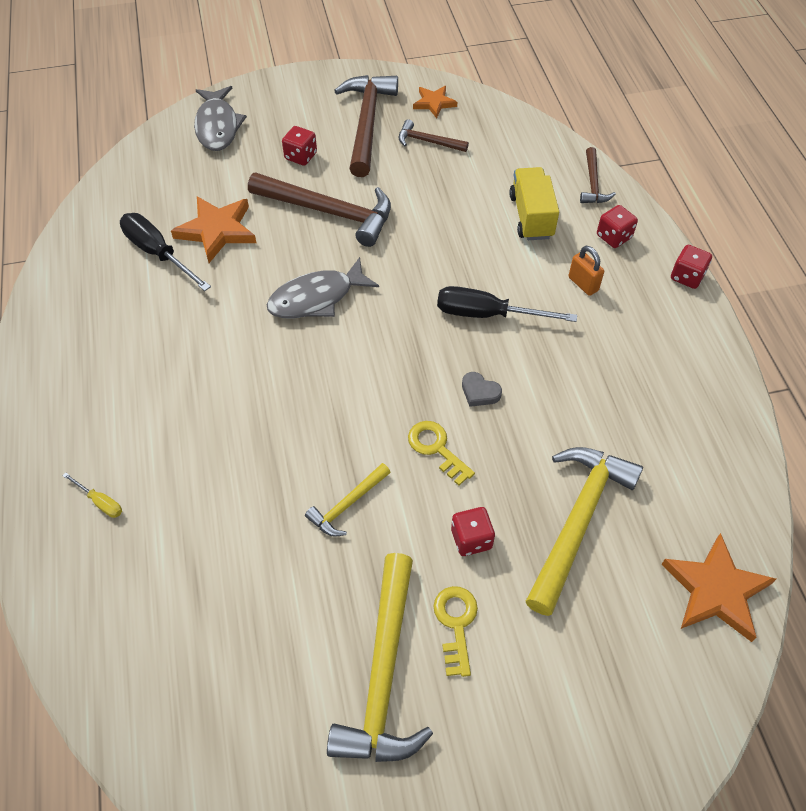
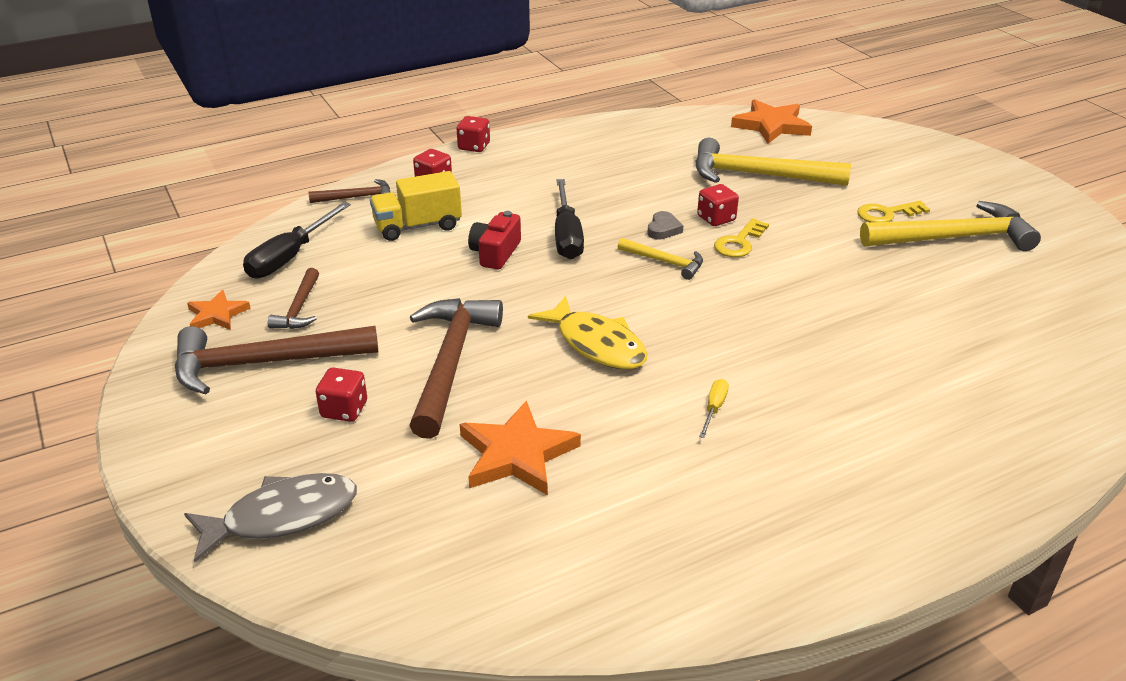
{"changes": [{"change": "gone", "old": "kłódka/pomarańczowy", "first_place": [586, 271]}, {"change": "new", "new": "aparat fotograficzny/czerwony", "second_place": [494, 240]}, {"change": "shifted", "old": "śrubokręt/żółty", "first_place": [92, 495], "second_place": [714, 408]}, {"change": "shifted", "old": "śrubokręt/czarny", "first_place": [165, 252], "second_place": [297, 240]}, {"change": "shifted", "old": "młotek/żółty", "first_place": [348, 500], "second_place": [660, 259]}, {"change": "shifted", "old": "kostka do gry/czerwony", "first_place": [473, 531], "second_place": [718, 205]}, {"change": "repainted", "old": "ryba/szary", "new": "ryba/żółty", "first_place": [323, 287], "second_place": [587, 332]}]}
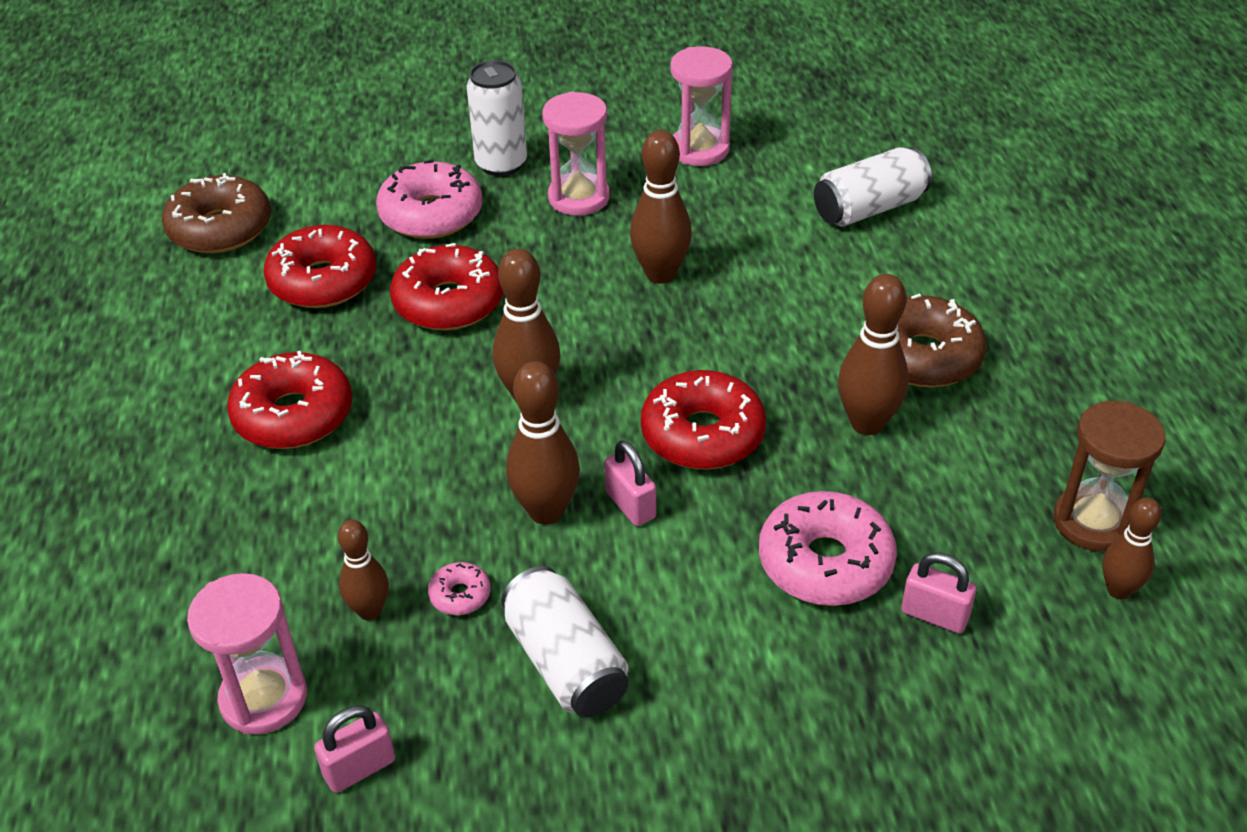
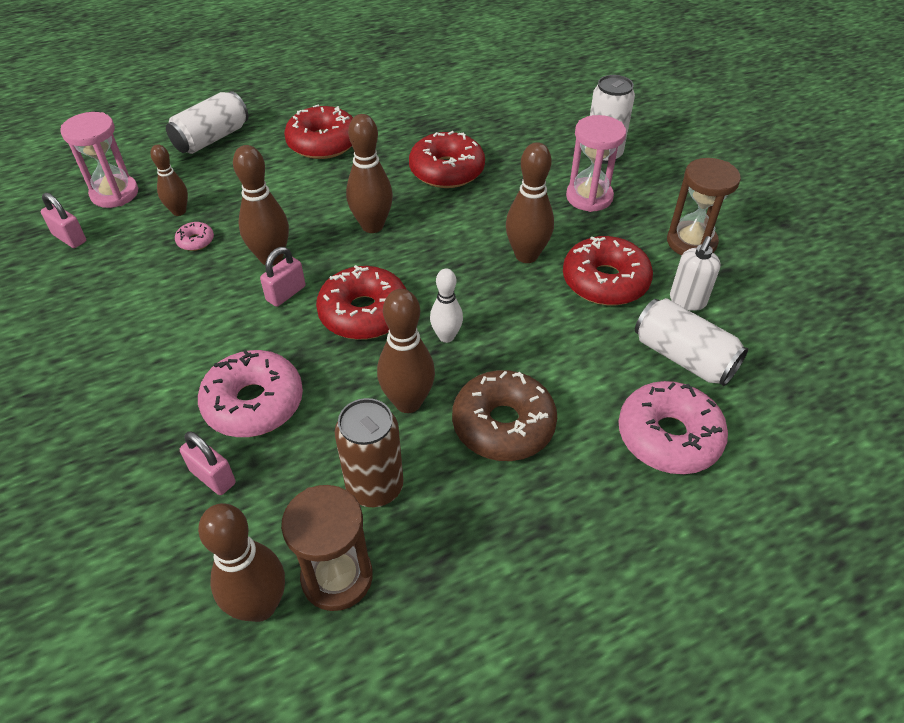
{"changes": [{"change": "gone", "old": "donut/brązowy", "first_place": [216, 213]}, {"change": "new", "new": "puszka/brązowy", "second_place": [369, 452]}, {"change": "new", "new": "kręgiel/biały", "second_place": [446, 306]}, {"change": "new", "new": "dozownik mydła/biały", "second_place": [695, 273]}, {"change": "shifted", "old": "donut/czerwony", "first_place": [319, 266], "second_place": [608, 270]}, {"change": "shifted", "old": "donut/różowy", "first_place": [429, 199], "second_place": [673, 427]}, {"change": "shifted", "old": "puszka/biały", "first_place": [564, 641], "second_place": [207, 122]}, {"change": "repainted", "old": "klepsydra/różowy", "new": "klepsydra/brązowy", "first_place": [701, 106], "second_place": [704, 206]}, {"change": "rotated", "old": "kłódka/różowy", "first_place": [938, 592], "second_place": [208, 463], "degrees": -60}, {"change": "scaled", "old": "kręgiel/brązowy", "first_place": [1132, 548], "second_place": [241, 562], "factor": 1.59}]}
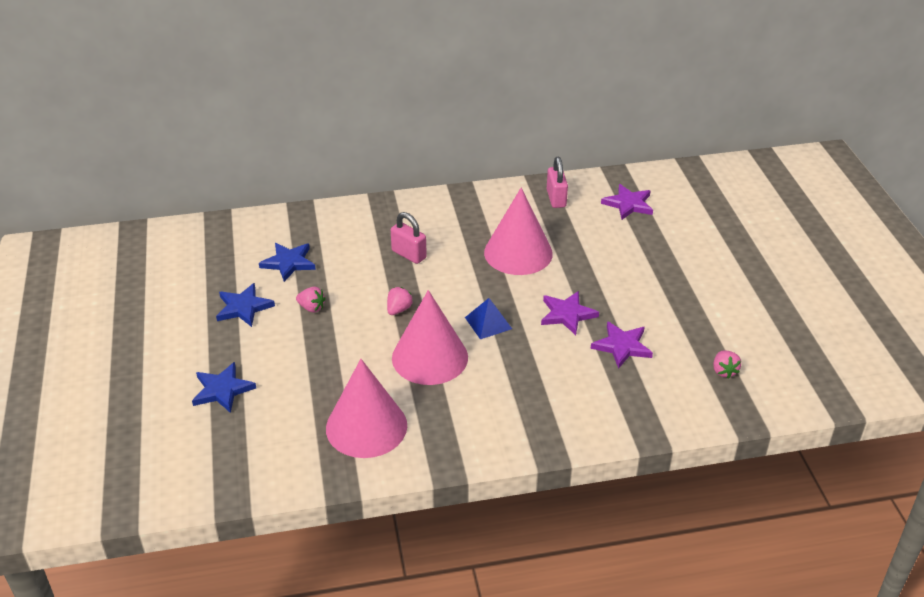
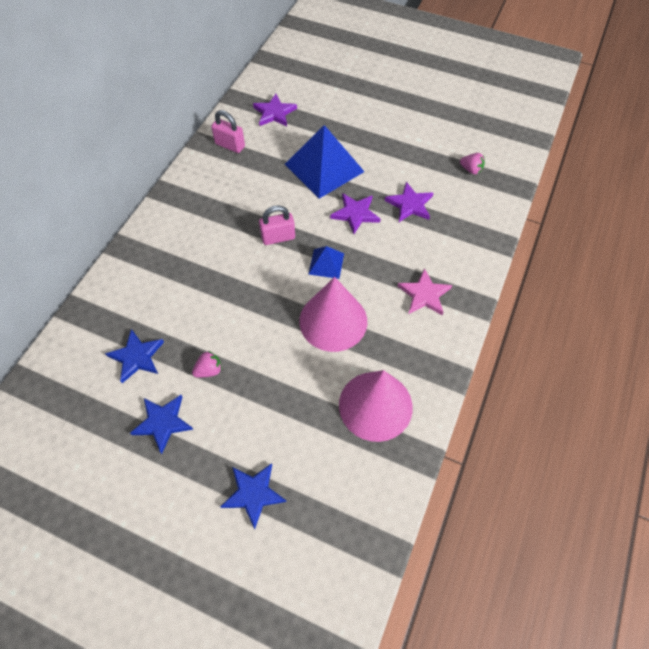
{"changes": [{"change": "gone", "old": "truskawka/różowy", "first_place": [400, 301]}, {"change": "gone", "old": "stożek/różowy", "first_place": [518, 231]}, {"change": "new", "new": "piramida/niebieski", "second_place": [325, 162]}, {"change": "new", "new": "gwiazda/różowy", "second_place": [424, 291]}, {"change": "shifted", "old": "kłódka/różowy", "first_place": [409, 238], "second_place": [277, 225]}]}
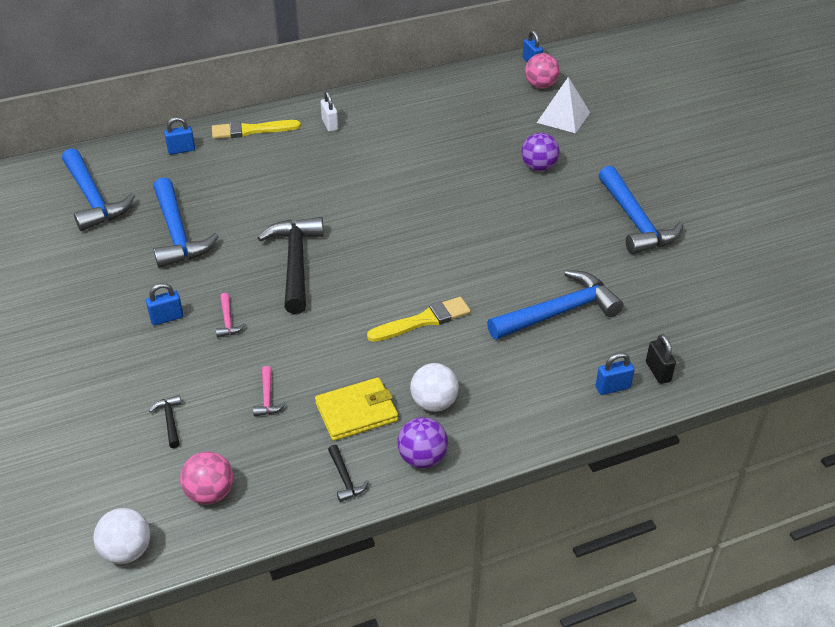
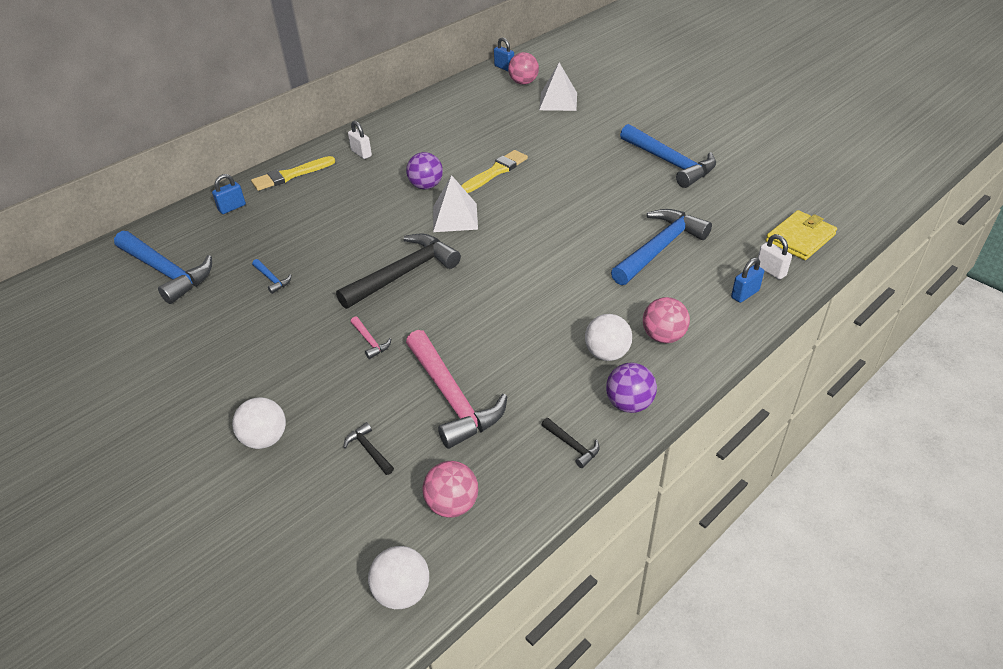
{"changes": [{"change": "gone", "old": "kłódka/niebieski", "first_place": [165, 304]}, {"change": "new", "new": "piłka/biały", "second_place": [259, 423]}, {"change": "new", "new": "piramida/biały", "second_place": [455, 203]}, {"change": "new", "new": "piłka/różowy", "second_place": [666, 320]}, {"change": "shifted", "old": "portfel/żółty", "first_place": [356, 409], "second_place": [801, 235]}, {"change": "shifted", "old": "pędzel/żółty", "first_place": [419, 319], "second_place": [494, 171]}, {"change": "shifted", "old": "piłka/fioletowy", "first_place": [540, 152], "second_place": [424, 170]}, {"change": "repainted", "old": "kłódka/czarny", "new": "kłódka/biały", "first_place": [661, 359], "second_place": [775, 257]}, {"change": "rotated", "old": "młotek/czarny", "first_place": [291, 265], "second_place": [398, 271], "degrees": 75}, {"change": "scaled", "old": "młotek/niebieski", "first_place": [186, 222], "second_place": [271, 276], "factor": 0.42}, {"change": "scaled", "old": "młotek/różowy", "first_place": [269, 391], "second_place": [456, 389], "factor": 2.38}]}
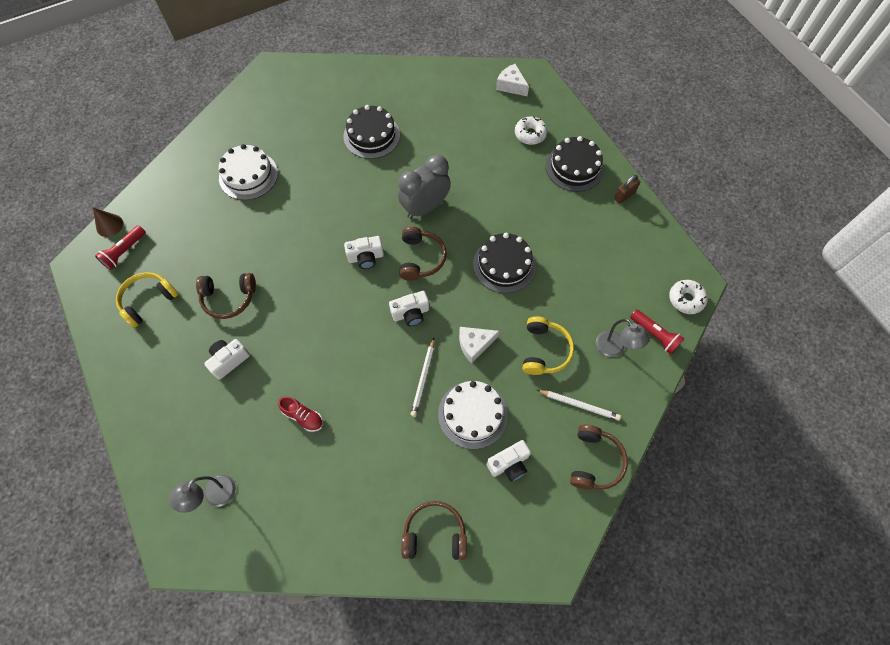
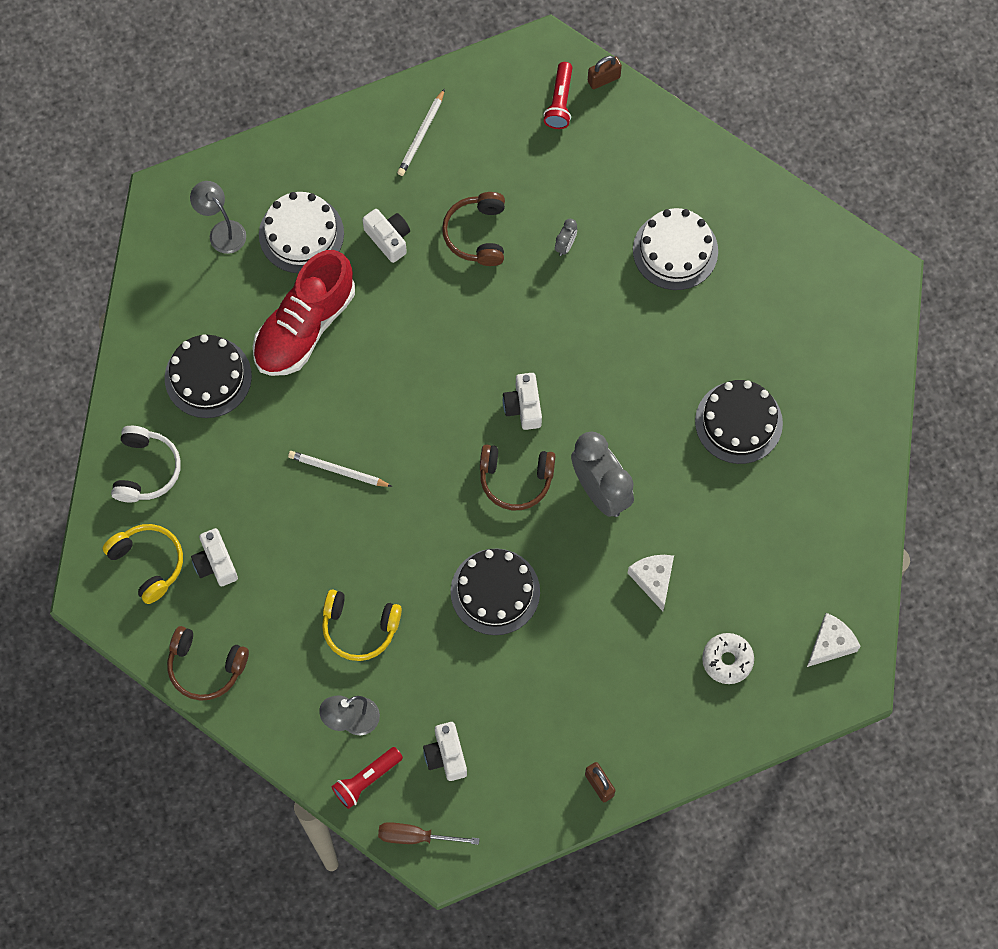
{"changes": [{"change": "new", "new": "budzik/szary", "second_place": [566, 237]}, {"change": "shifted", "old": "słuchawki/żółty", "first_place": [147, 300], "second_place": [143, 564]}, {"change": "shifted", "old": "aparat fotograficzny/biały", "first_place": [409, 308], "second_place": [445, 751]}, {"change": "shifted", "old": "tort/biały", "first_place": [473, 415], "second_place": [301, 232]}, {"change": "shifted", "old": "ser/biały", "first_place": [479, 345], "second_place": [651, 583]}, {"change": "shifted", "old": "ołówek/biały", "first_place": [579, 405], "second_place": [421, 132]}, {"change": "shifted", "old": "tort/czarny", "first_place": [575, 164], "second_place": [208, 376]}, {"change": "swapped", "old": "stożek/brązowy", "new": "kłódka/brązowy", "first_place": [108, 222], "second_place": [605, 72]}, {"change": "swapped", "old": "donut/biały", "new": "śrubokręt/brązowy", "first_place": [688, 297], "second_place": [429, 833]}, {"change": "repainted", "old": "słuchawki/brązowy", "new": "słuchawki/biały", "first_place": [434, 530], "second_place": [146, 464]}, {"change": "rotated", "old": "latarka/czerwony", "first_place": [120, 247], "second_place": [558, 95], "degrees": -120}, {"change": "scaled", "old": "but/czerwony", "first_place": [300, 414], "second_place": [304, 313], "factor": 2.29}]}
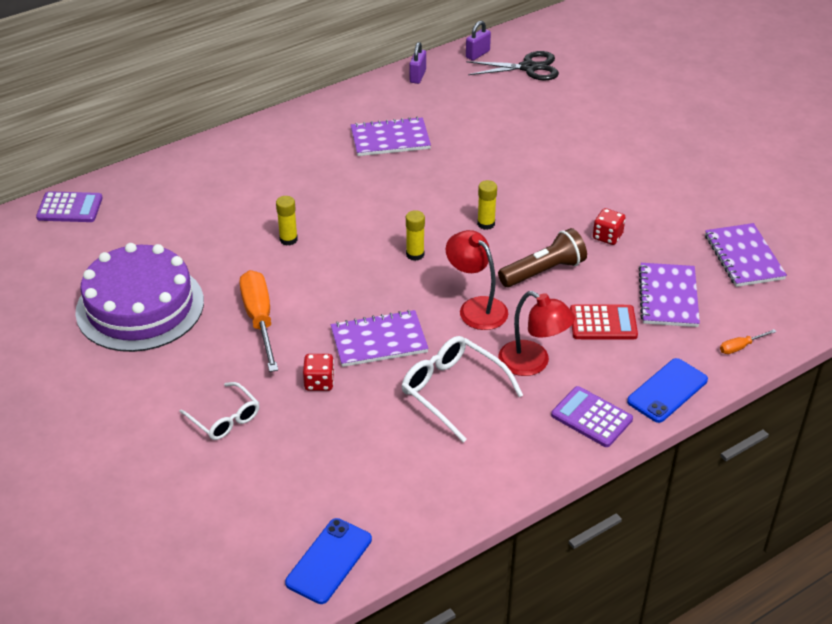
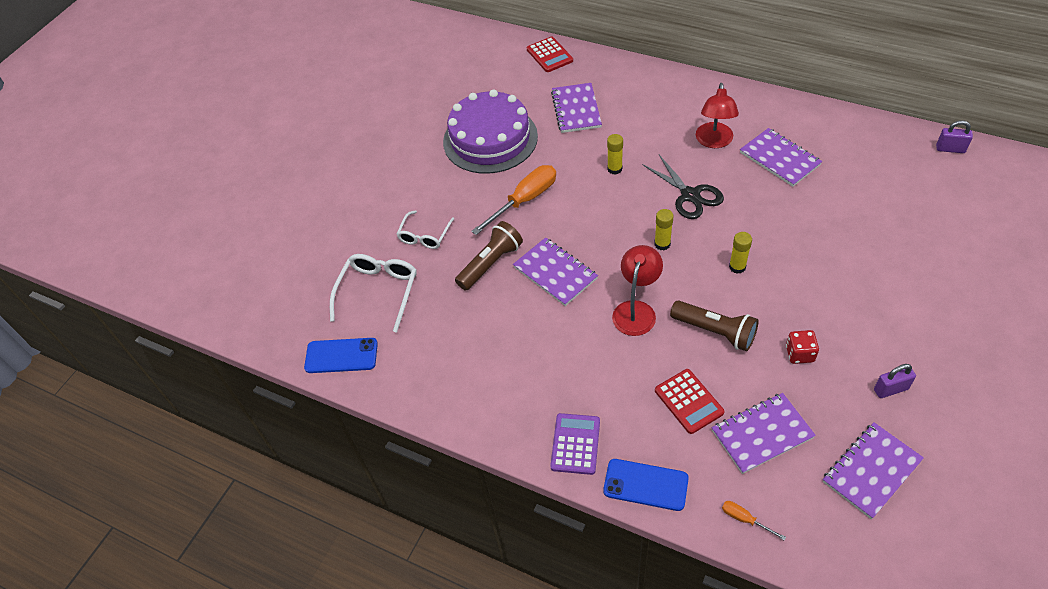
{"changes": [{"change": "new", "new": "zeszyt/fioletowy", "second_place": [576, 108]}, {"change": "shifted", "old": "okulary/biały", "first_place": [462, 389], "second_place": [373, 293]}, {"change": "shifted", "old": "kłódka/fioletowy", "first_place": [418, 63], "second_place": [895, 381]}, {"change": "shifted", "old": "nożyczki/czarny", "first_place": [512, 65], "second_place": [683, 187]}, {"change": "shifted", "old": "lampka/czerwony", "first_place": [536, 333], "second_place": [717, 115]}, {"change": "swapped", "old": "kostka do gry/czerwony", "new": "latarka/brązowy", "first_place": [318, 372], "second_place": [489, 256]}, {"change": "repainted", "old": "kalkulator/fioletowy", "new": "kalkulator/czerwony", "first_place": [69, 206], "second_place": [550, 54]}]}
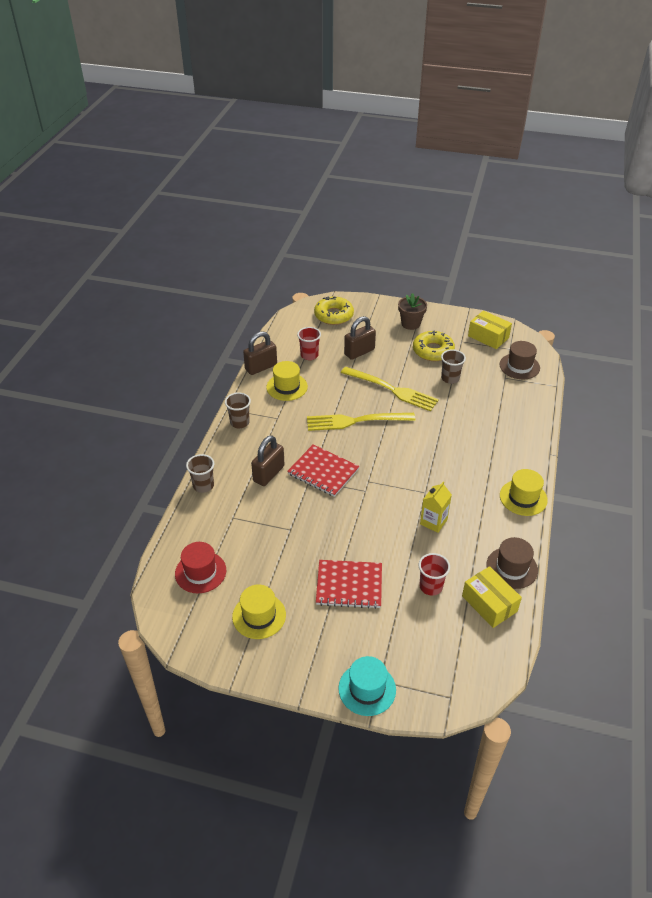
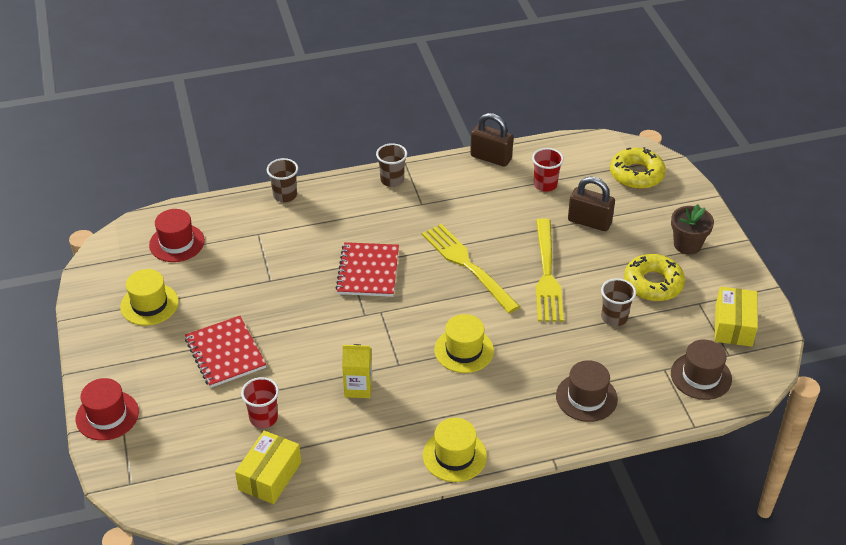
{"changes": [{"change": "gone", "old": "kłódka/brązowy", "first_place": [268, 460]}, {"change": "shifted", "old": "kapelusz/żółty", "first_place": [287, 381], "second_place": [464, 343]}, {"change": "shifted", "old": "kapelusz/brązowy", "first_place": [512, 563], "second_place": [587, 391]}, {"change": "repainted", "old": "kapelusz/turkusowy", "new": "kapelusz/czerwony", "first_place": [367, 686], "second_place": [107, 409]}]}
